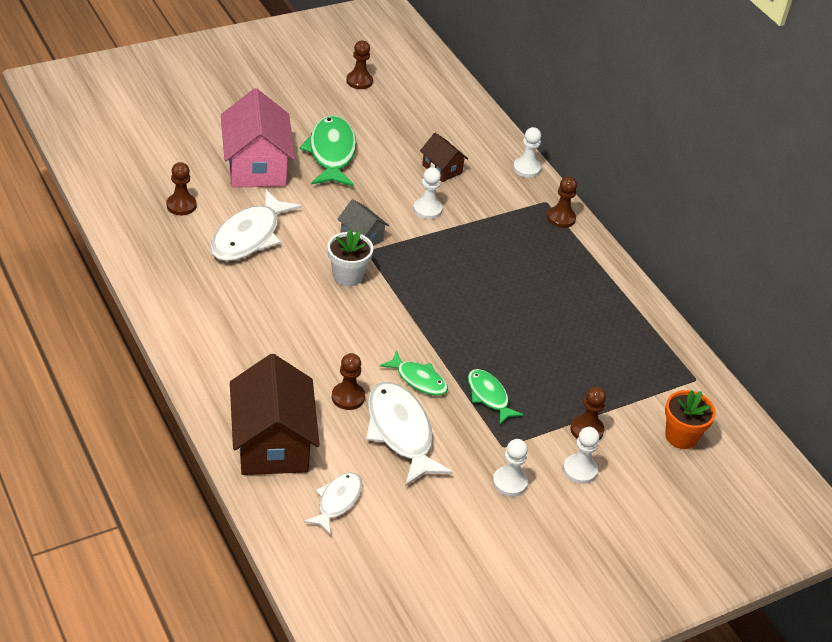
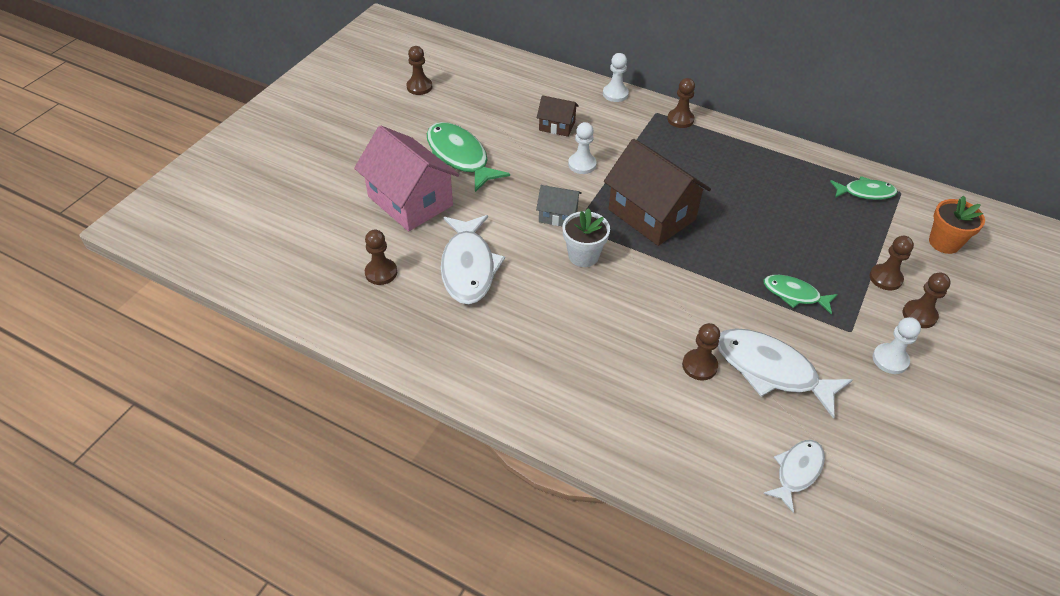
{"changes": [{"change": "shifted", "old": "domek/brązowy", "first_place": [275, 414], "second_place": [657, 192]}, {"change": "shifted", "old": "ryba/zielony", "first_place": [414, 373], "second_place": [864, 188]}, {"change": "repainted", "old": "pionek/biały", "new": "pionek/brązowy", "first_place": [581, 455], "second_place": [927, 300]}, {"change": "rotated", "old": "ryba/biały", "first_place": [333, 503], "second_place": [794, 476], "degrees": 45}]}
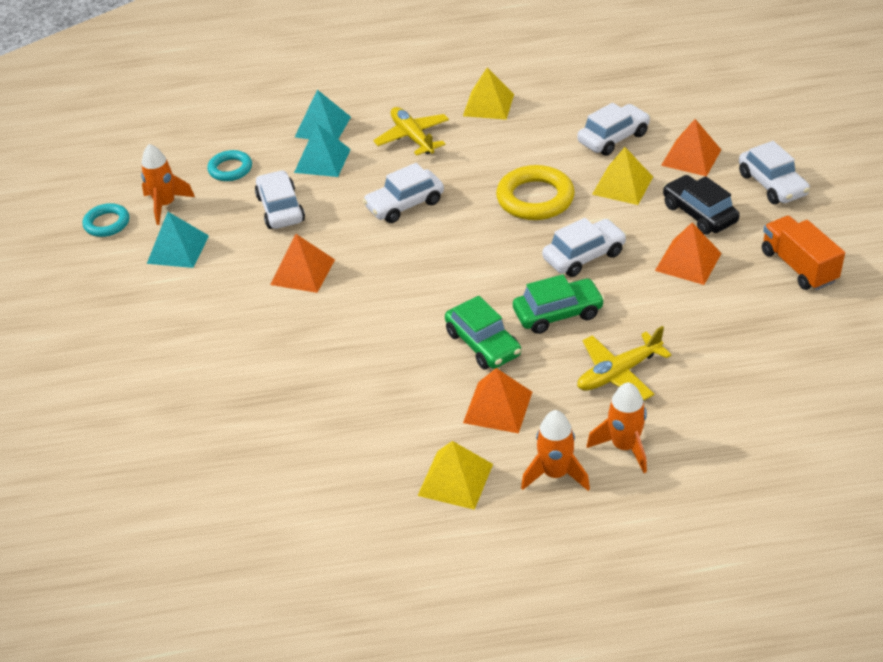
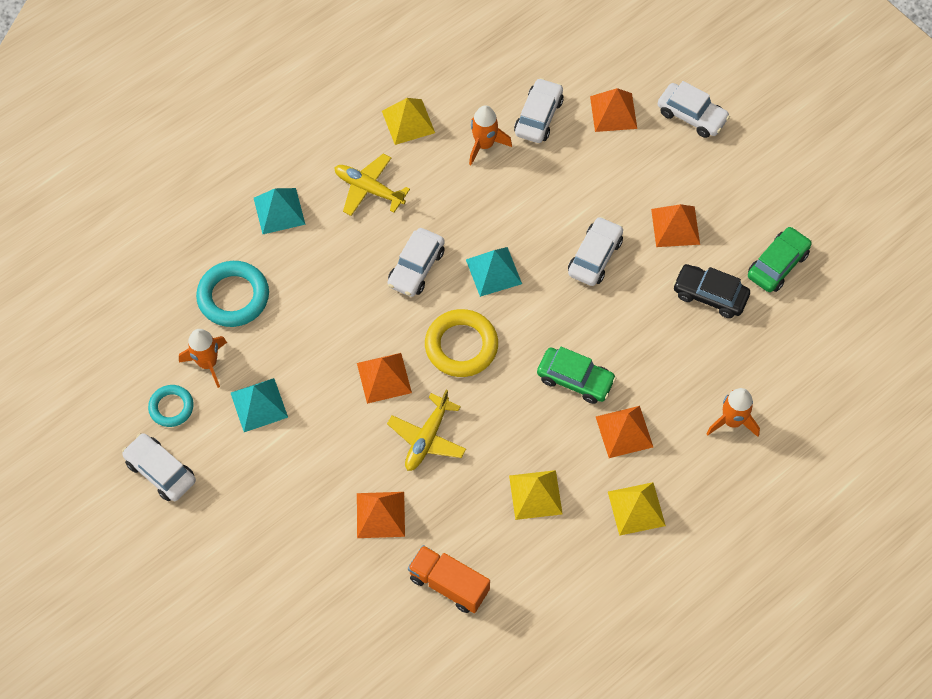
{"changes": [{"change": "new", "new": "piramida/pomarańczowy", "second_place": [381, 515]}, {"change": "shifted", "old": "samochód/biały", "first_place": [280, 199], "second_place": [159, 467]}, {"change": "shifted", "old": "piramida/turkusowy", "first_place": [322, 150], "second_place": [494, 272]}, {"change": "shifted", "old": "pierścień/żółty", "first_place": [535, 192], "second_place": [461, 343]}, {"change": "shifted", "old": "samochód/zielony", "first_place": [559, 304], "second_place": [780, 259]}, {"change": "shifted", "old": "rakieta/pomarańczowy", "first_place": [555, 450], "second_place": [490, 135]}, {"change": "shifted", "old": "samolot/żółty", "first_place": [624, 363], "second_place": [426, 430]}, {"change": "shifted", "old": "piramida/żółty", "first_place": [622, 176], "second_place": [536, 495]}, {"change": "shifted", "old": "samochód/czarny", "first_place": [701, 205], "second_place": [711, 291]}, {"change": "shifted", "old": "ciężarówka/pomarańczowy", "first_place": [803, 253], "second_place": [449, 579]}, {"change": "scaled", "old": "pierścień/turkusowy", "first_place": [229, 165], "second_place": [232, 294], "factor": 1.65}]}
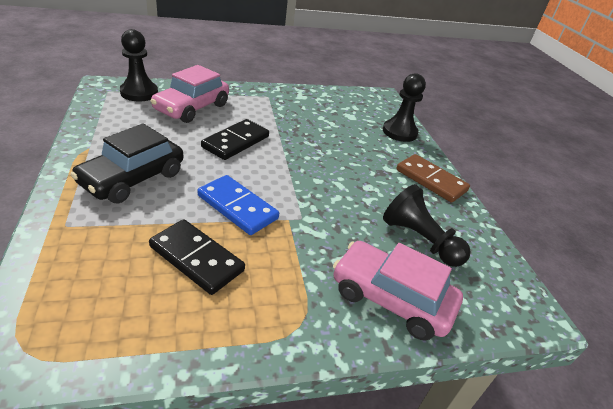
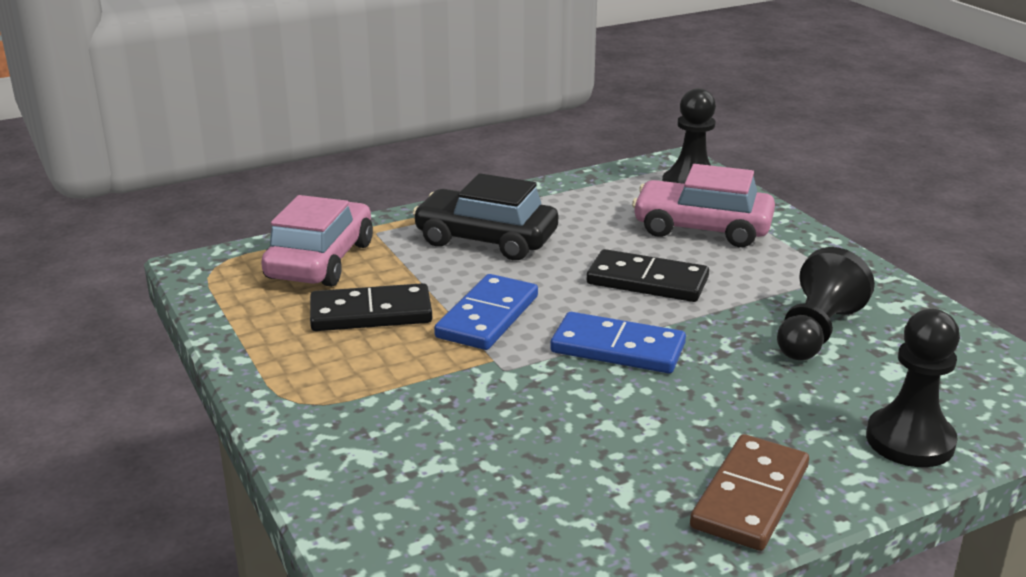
{"changes": [{"change": "new", "new": "kostka domina/niebieski", "second_place": [618, 342]}, {"change": "shifted", "old": "samochód/różowy", "first_place": [398, 291], "second_place": [317, 241]}, {"change": "shifted", "old": "pionek/czarny", "first_place": [427, 225], "second_place": [826, 303]}, {"change": "rotated", "old": "kostka domina/czarny", "first_place": [197, 257], "second_place": [371, 307], "degrees": 60}]}
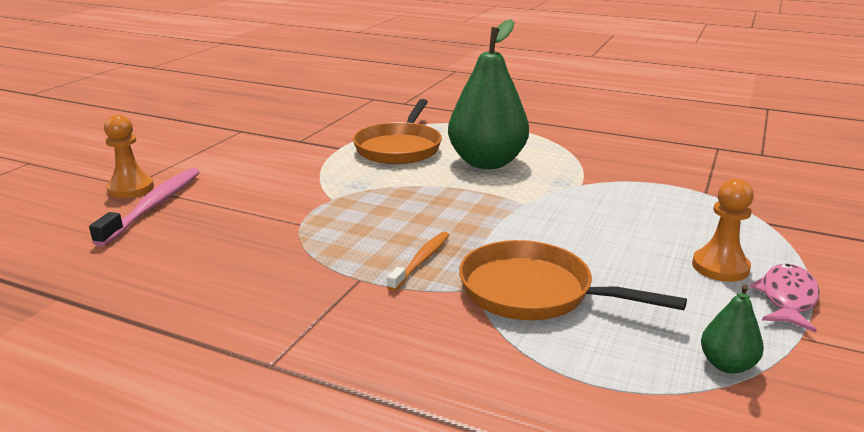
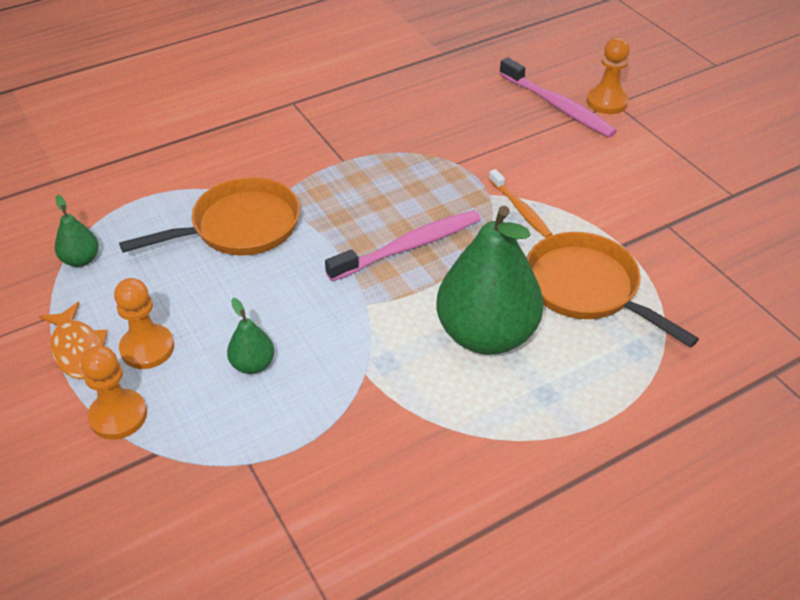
{"changes": [{"change": "new", "new": "pionek/pomarańczowy", "second_place": [114, 393]}, {"change": "new", "new": "gruszka/zielony", "second_place": [250, 336]}, {"change": "new", "new": "szczoteczka do zębów/różowy", "second_place": [403, 245]}, {"change": "shifted", "old": "szczoteczka do zębów/pomarańczowy", "first_place": [418, 261], "second_place": [521, 203]}, {"change": "repainted", "old": "ryba/różowy", "new": "ryba/pomarańczowy", "first_place": [785, 298], "second_place": [73, 340]}]}
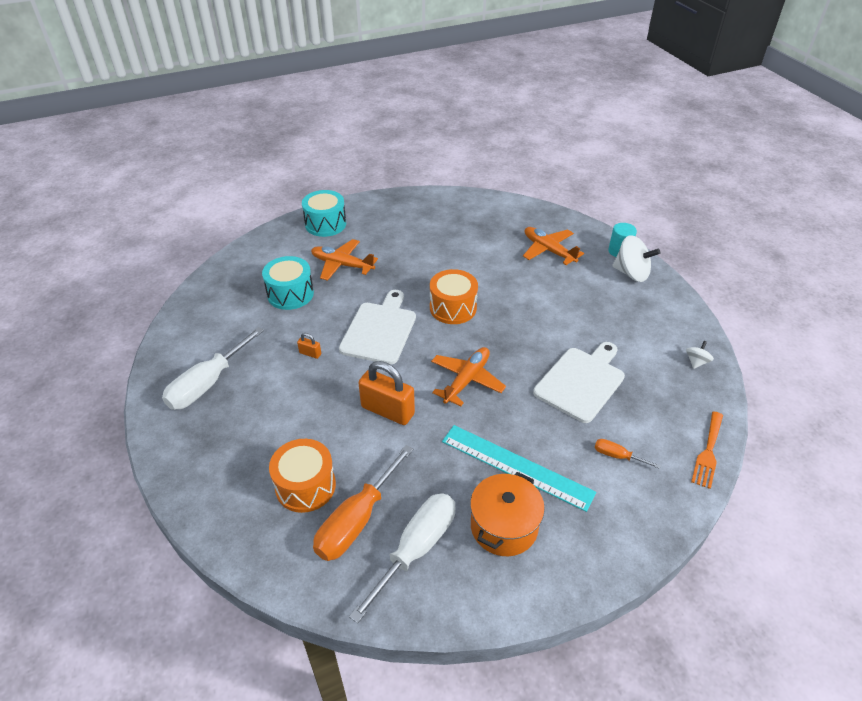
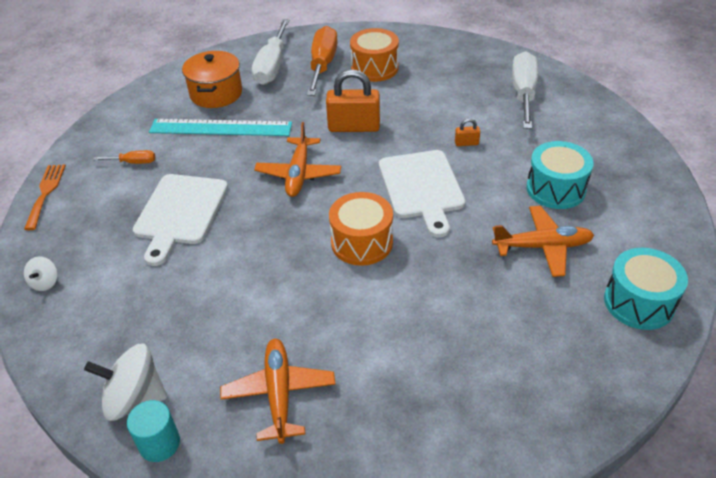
{"changes": [{"change": "rotated", "old": "samolot/pomarańczowy", "first_place": [553, 246], "second_place": [278, 391], "degrees": -120}]}
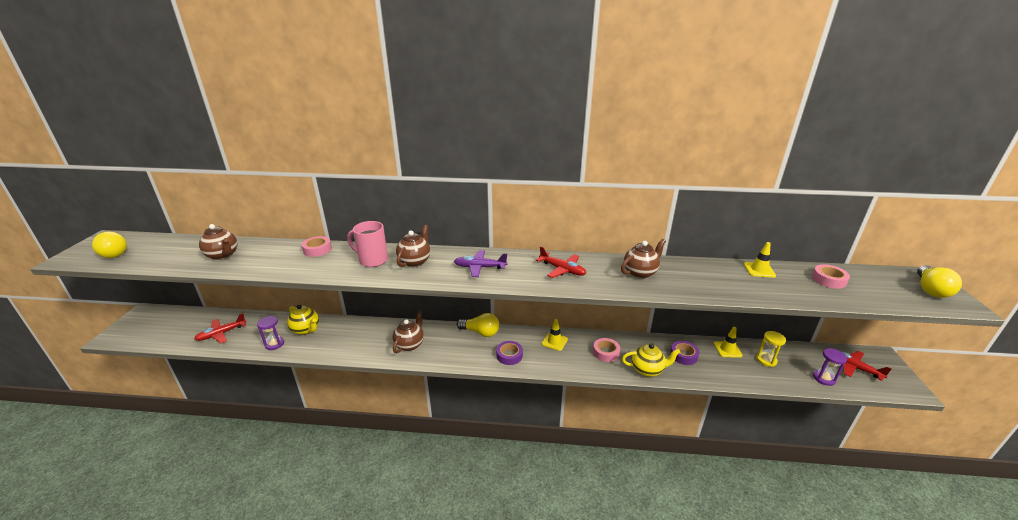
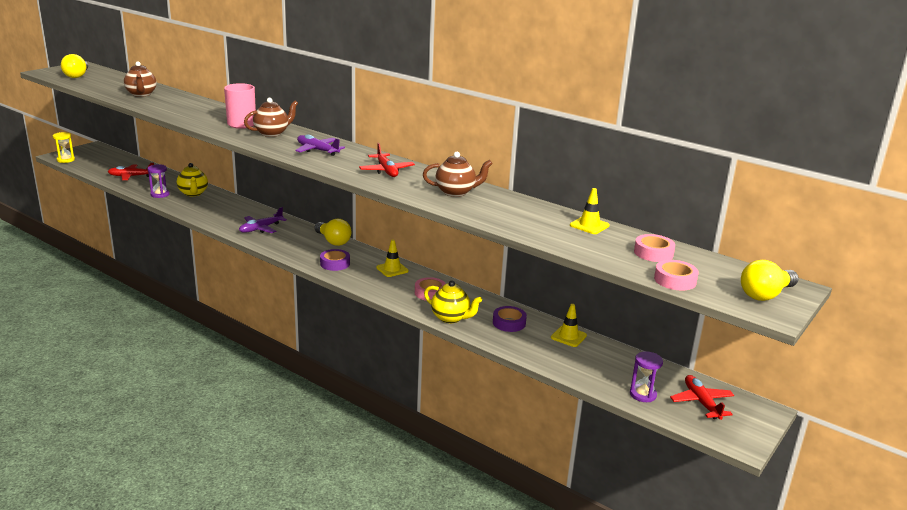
{"changes": [{"change": "shifted", "old": "taśma klejąca/różowy", "first_place": [317, 246], "second_place": [676, 275]}, {"change": "shifted", "old": "klepsydra/żółty", "first_place": [771, 349], "second_place": [64, 147]}, {"change": "swapped", "old": "imbryk/brązowy", "new": "samolot/fioletowy", "first_place": [408, 331], "second_place": [263, 220]}]}
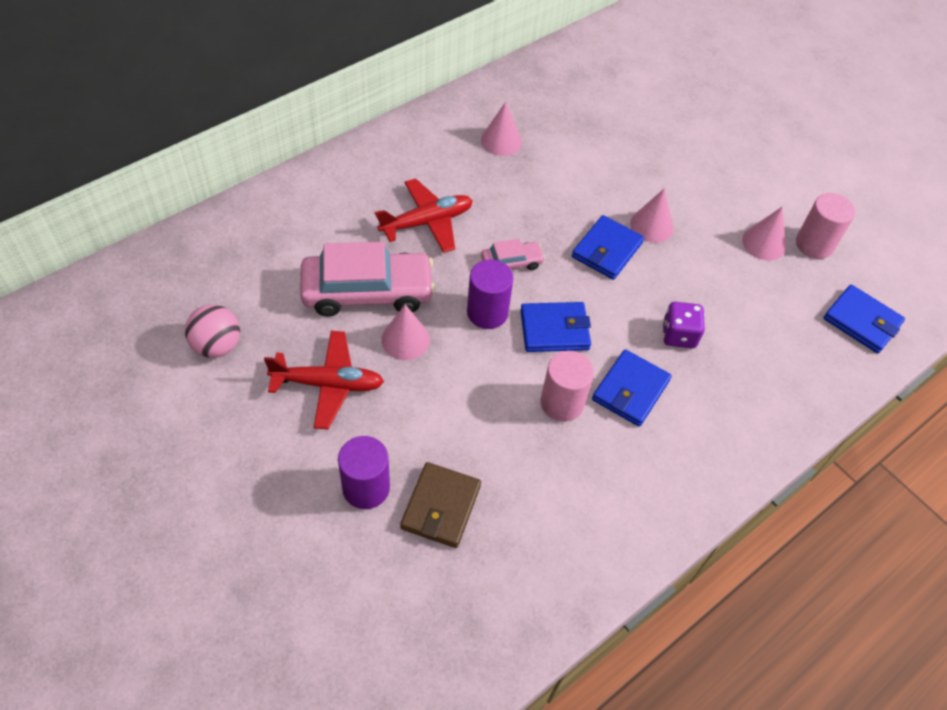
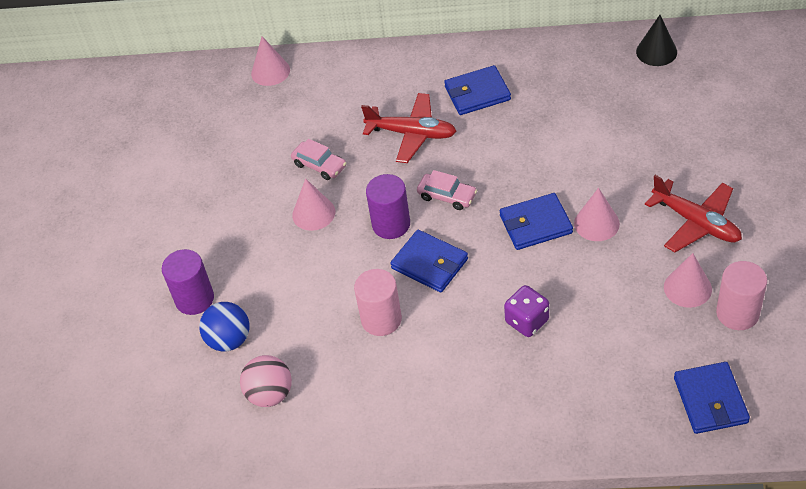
{"changes": [{"change": "new", "new": "stożek/czarny", "second_place": [656, 40]}, {"change": "shifted", "old": "piłka/różowy", "first_place": [212, 331], "second_place": [266, 381]}, {"change": "shifted", "old": "samolot/czerwony", "first_place": [324, 380], "second_place": [693, 213]}, {"change": "shifted", "old": "stożek/różowy", "first_place": [501, 129], "second_place": [270, 61]}, {"change": "shifted", "old": "portfel/niebieski", "first_place": [632, 388], "second_place": [477, 90]}, {"change": "swapped", "old": "portfel/brązowy", "new": "piłka/niebieski", "first_place": [440, 505], "second_place": [224, 327]}, {"change": "scaled", "old": "samochód/różowy", "first_place": [367, 279], "second_place": [318, 159], "factor": 0.48}]}
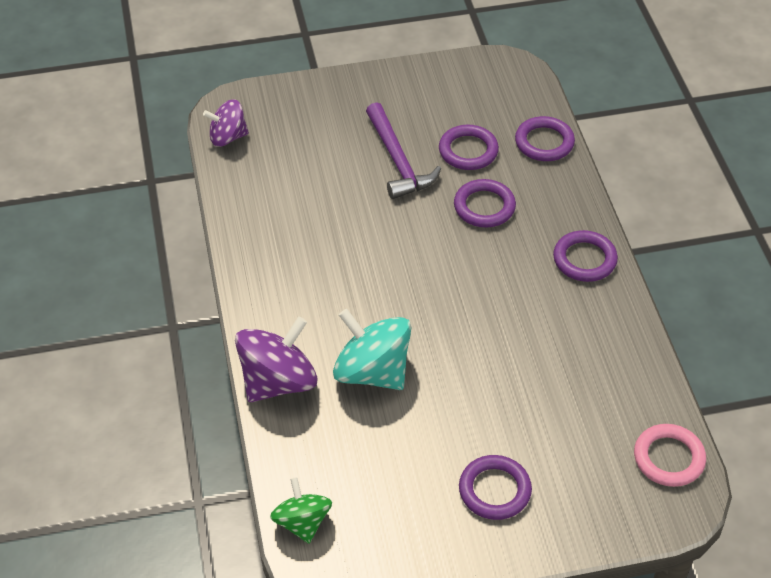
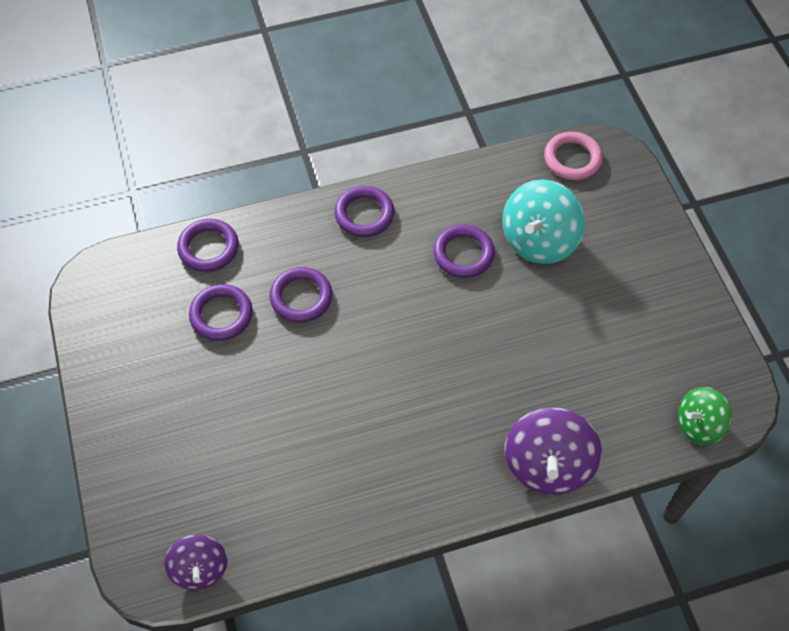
{"changes": [{"change": "gone", "old": "młotek/fioletowy", "first_place": [403, 150]}, {"change": "shifted", "old": "bączek/turkusowy", "first_place": [372, 349], "second_place": [544, 221]}, {"change": "shifted", "old": "pierścień/fioletowy", "first_place": [495, 487], "second_place": [464, 251]}, {"change": "rotated", "old": "bączek/fioletowy", "first_place": [276, 359], "second_place": [553, 451], "degrees": -120}]}
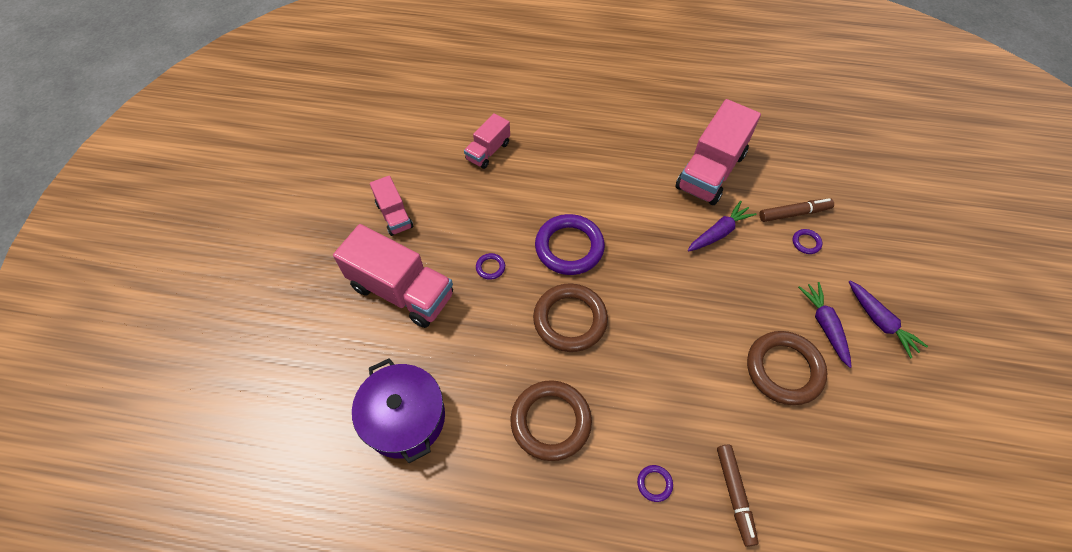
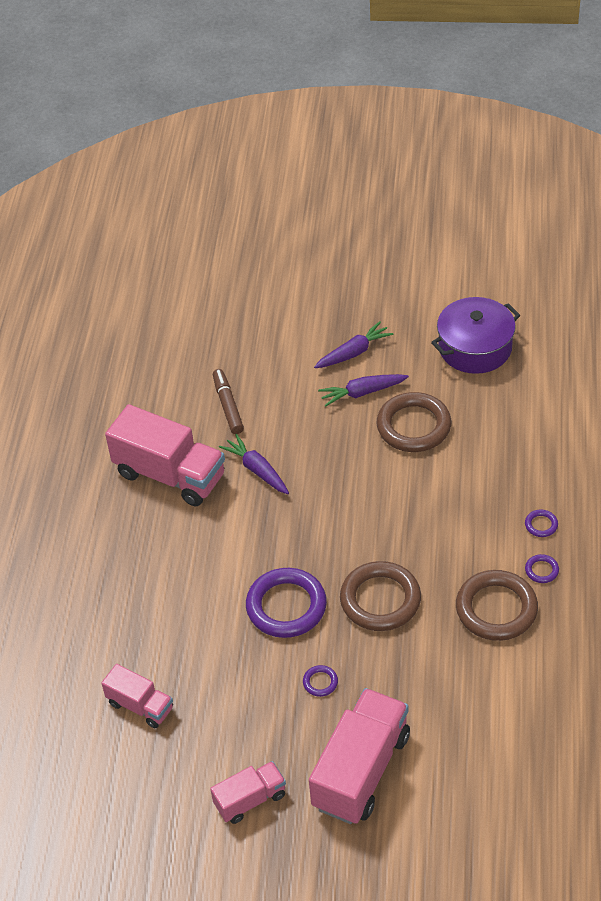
{"changes": [{"change": "gone", "old": "flamaster/brązowy", "first_place": [738, 496]}, {"change": "shifted", "old": "garnek/fioletowy", "first_place": [398, 410], "second_place": [475, 335]}, {"change": "shifted", "old": "pierścień/fioletowy", "first_place": [808, 241], "second_place": [542, 568]}]}
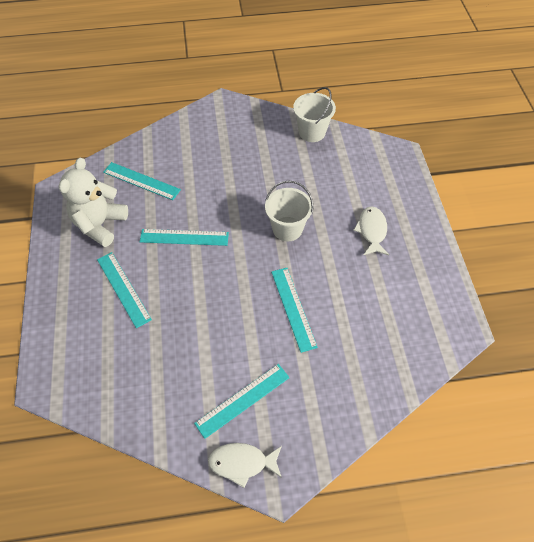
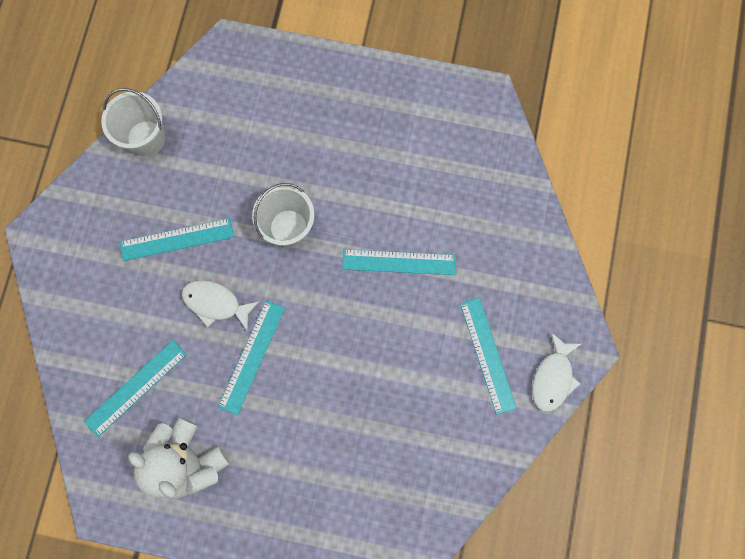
{"changes": [{"change": "shifted", "old": "linijka/turkusowy", "first_place": [124, 290], "second_place": [177, 239]}, {"change": "shifted", "old": "ryba/biały", "first_place": [371, 230], "second_place": [221, 306]}]}
